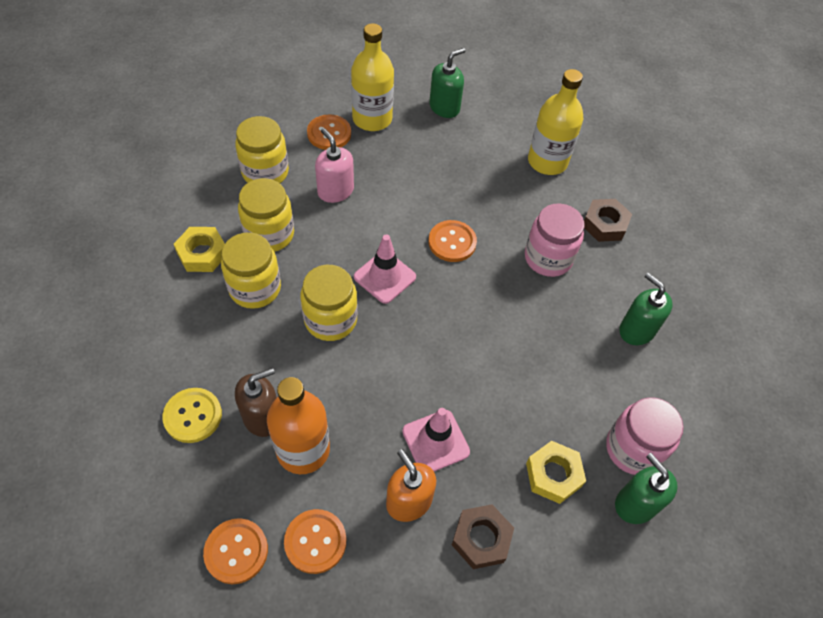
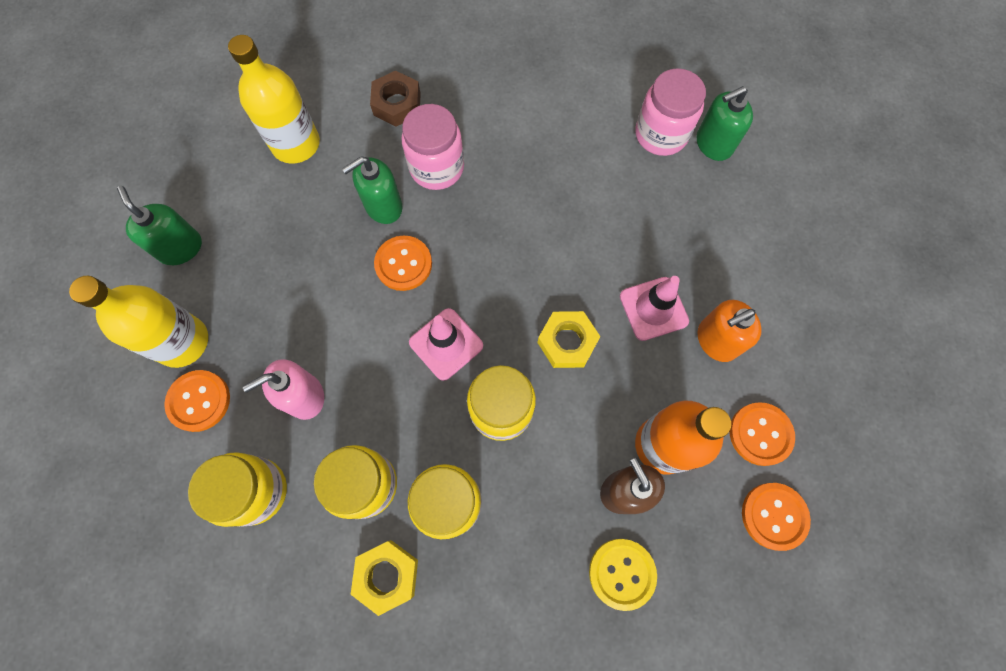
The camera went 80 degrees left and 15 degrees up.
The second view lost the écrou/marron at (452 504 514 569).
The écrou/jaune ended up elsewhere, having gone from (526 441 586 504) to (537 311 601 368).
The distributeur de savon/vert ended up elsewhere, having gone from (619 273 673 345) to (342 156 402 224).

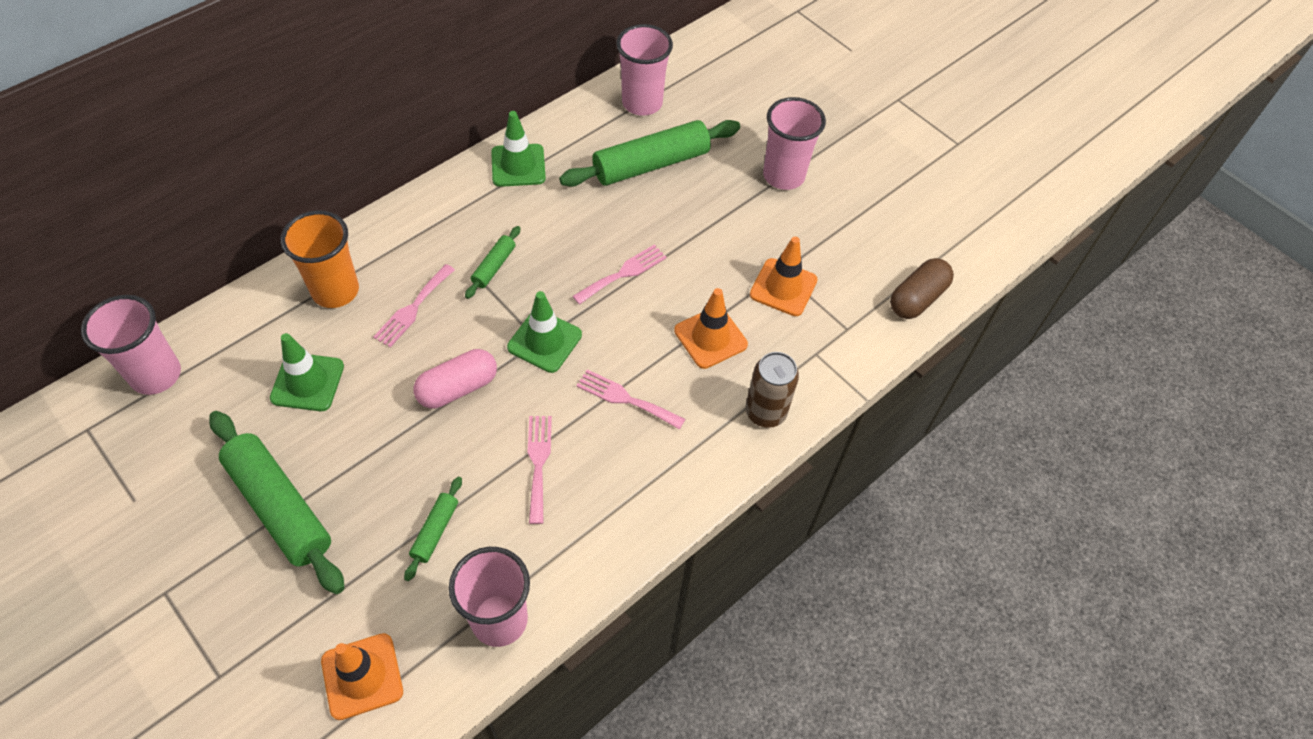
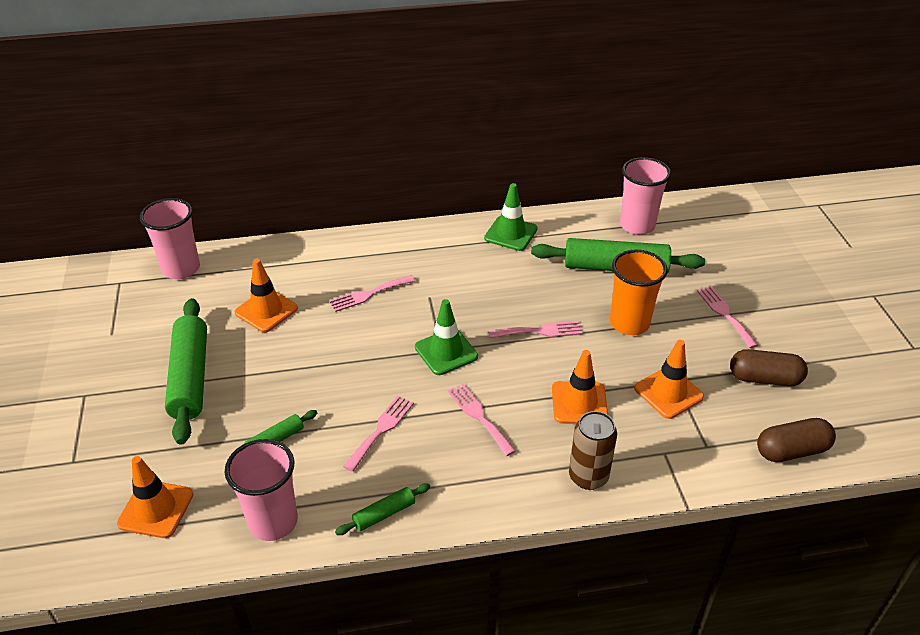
The camera went 35 degrees right and 15 degrees down.
What was the cône de chantier/vert at (270 333 344 411) turned into the cône de chantier/orange at (235 259 298 332).
The gobelet/orange ended up elsewhere, having gone from (281 210 359 308) to (610 249 668 335).
The second view lost the gélule/rose at (413 349 497 408).
The rouleau à pâtisserie/vert ended up elsewhere, having gone from (465 226 520 299) to (335 483 430 535).
Where the gobelet/rose stood at (763 97 826 190), the fourchette/rose came to stand at (697 286 758 348).
The second view gained the gélule/marron at (730 349 808 386).

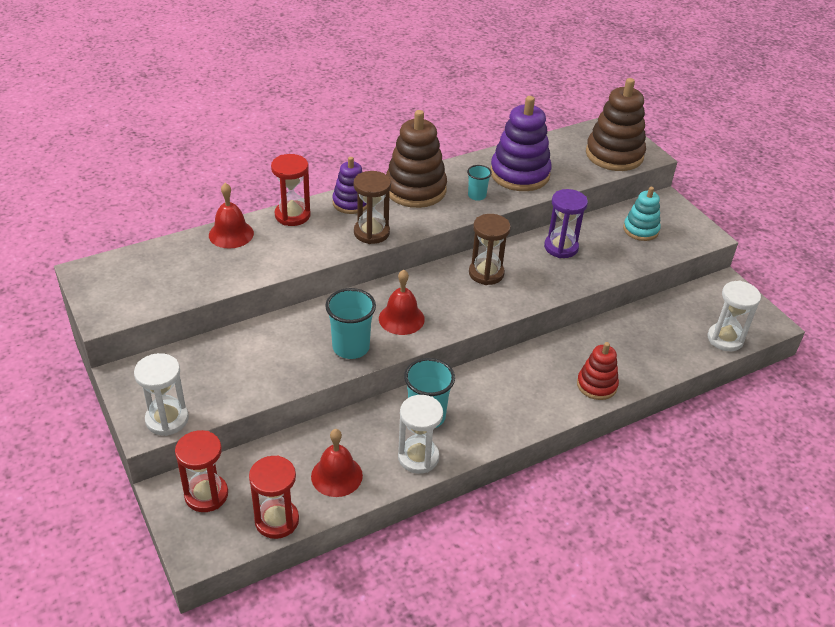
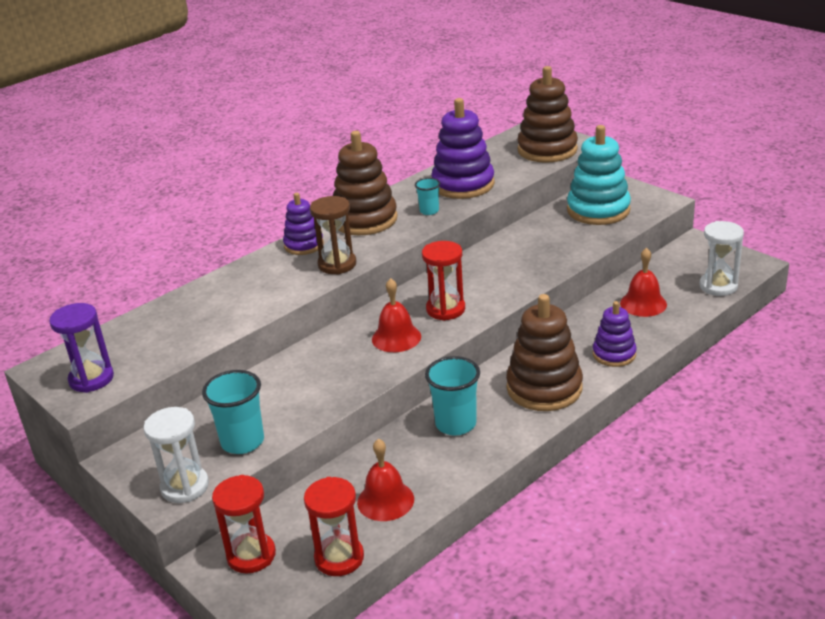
The camera went 10 degrees left and 10 degrees down.
The cloche/rouge ended up elsewhere, having gone from (209 183 254 248) to (620 248 667 317).
The sablier/rouge ended up elsewhere, having gone from (271 154 311 226) to (422 241 465 321).
The gobelet/turquoise ended up elsewhere, having gone from (325 288 376 359) to (202 370 264 454).
The second view lost the sablier/blanc at (398 395 443 474).
The second view lost the sablier/marron at (469 214 511 285).
The sablier/violet ended up elsewhere, having gone from (544 189 588 258) to (49 303 114 393).
What was the jouet à empiler/rouge at (577 342 619 400) turned into the jouet à empiler/violet at (593 301 637 367).
The size of the jouet à empiler/turquoise at (623 187 661 241) changed by a factor of 1.69.
The second view gained the jouet à empiler/marron at (506 294 583 411).

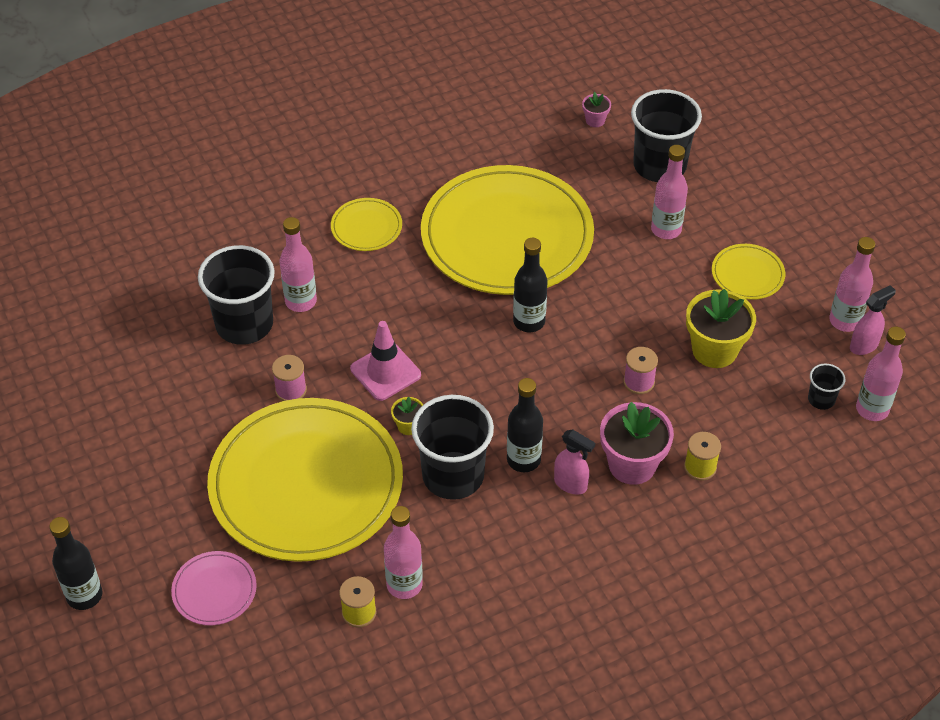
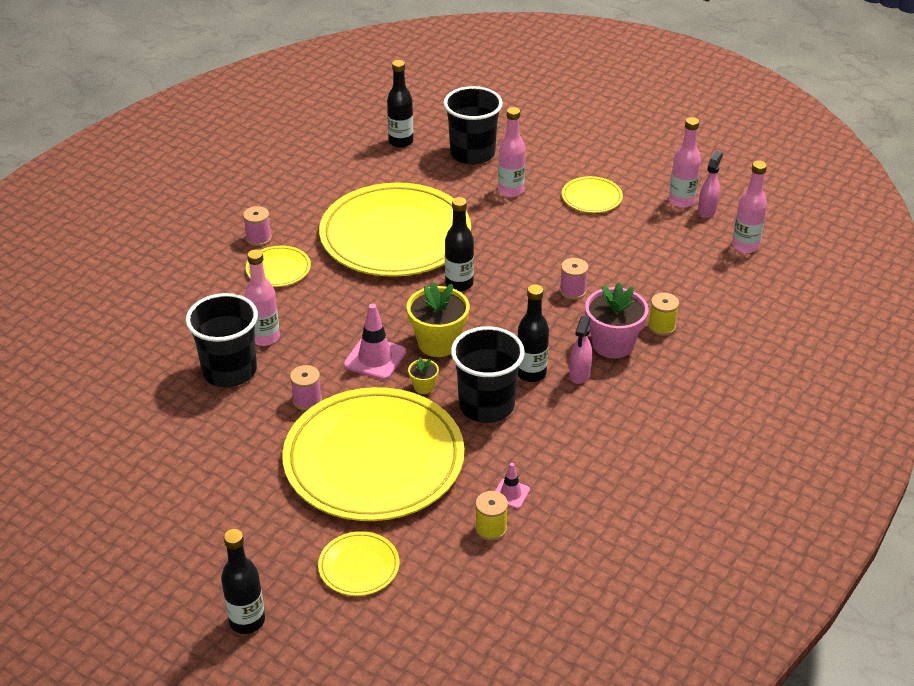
The camera went 30 degrees left and 10 degrees down.
What was the assiette/rose at (171 551 257 625) turned into the assiette/jaune at (318 531 399 596).
Where the bouteille/rose stood at (384 506 423 599), the cône de chantier/rose came to stand at (495 463 530 509).
The vaporisateur/rose at (554 430 595 494) ended up facing another way, 105 degrees clockwise from before.
Where the pot de fleurs/rose stood at (582 92 611 127), the bouteille/noir came to stand at (387 60 413 148).
The pot de fleurs/jaune ended up elsewhere, having gone from (686 289 756 368) to (407 281 470 357).
The second view lost the gobelet/noir at (808 364 846 410).
The second view gained the bobine/rose at (243 206 272 246).

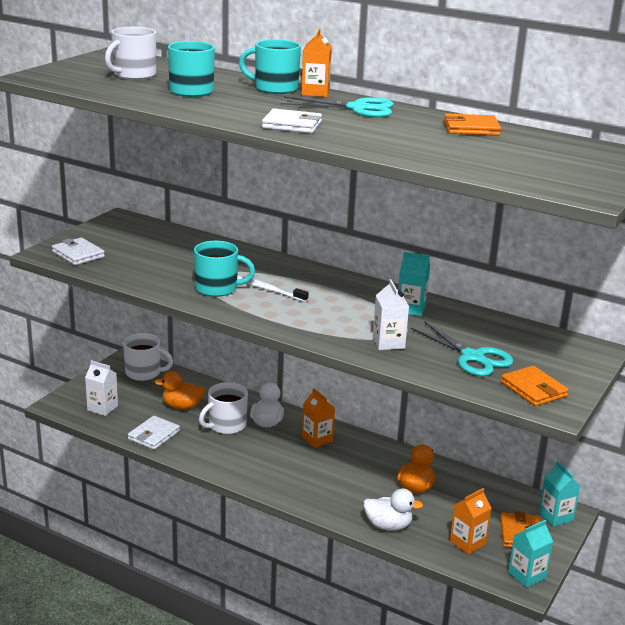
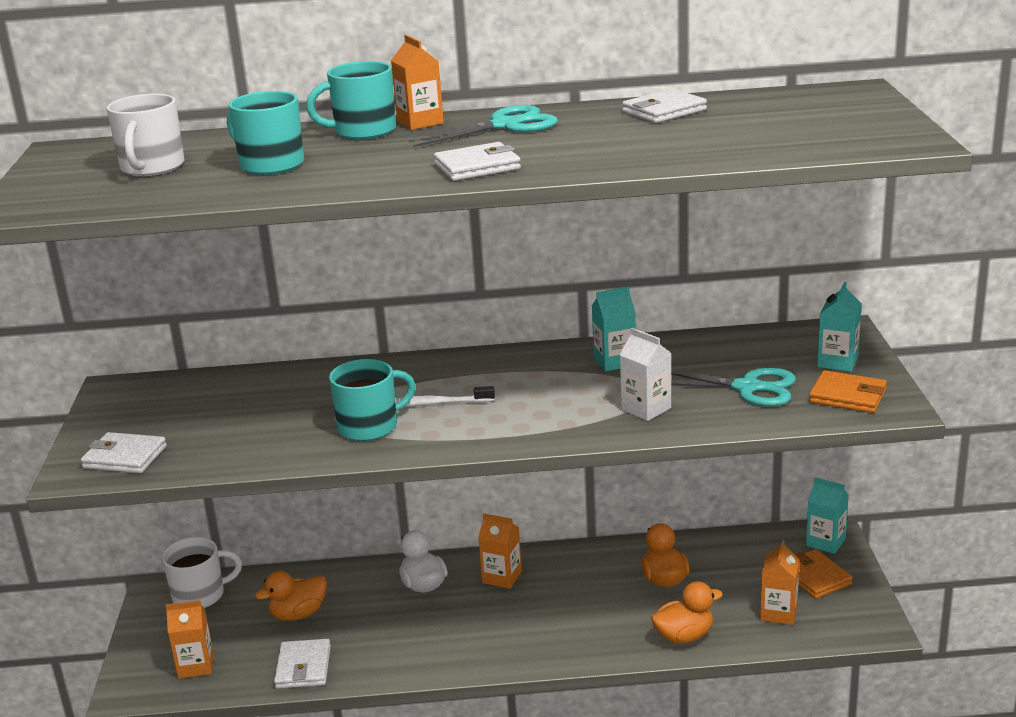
The camera went 30 degrees left and 0 degrees up.
What was the brique de lait/blanc at (85 360 118 416) turned into the brique de lait/orange at (166 600 214 679).
The second view lost the tasse/blanc at (199 382 248 434).
What was the canard/blanc at (363 488 423 531) turned into the canard/orange at (651 581 723 644).
What was the portefeuille/orange at (444 113 501 136) turned into the portefeuille/blanc at (622 89 707 123).
The brique de lait/turquoise ended up elsewhere, having gone from (508 520 553 588) to (817 282 862 372).

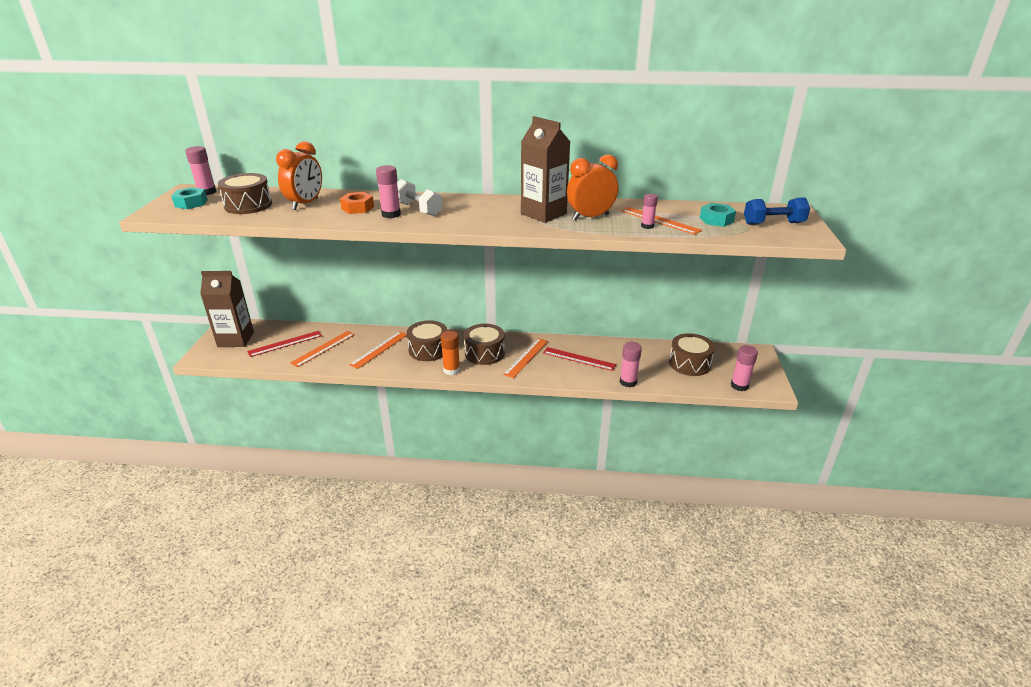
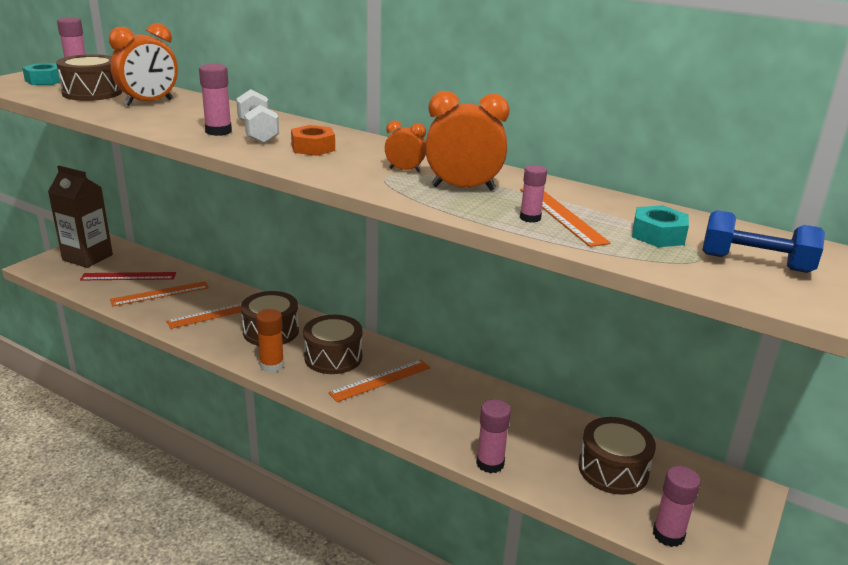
The camera went 25 degrees right and 5 degrees down.
The écrou/orange ended up elsewhere, having gone from (340 192 374 214) to (291 125 335 156).
Where the brique de lait/marron stood at (521 116 570 223), the réveil/orange came to stand at (385 121 426 172).
The second view lost the règle/rouge at (543 347 616 371).

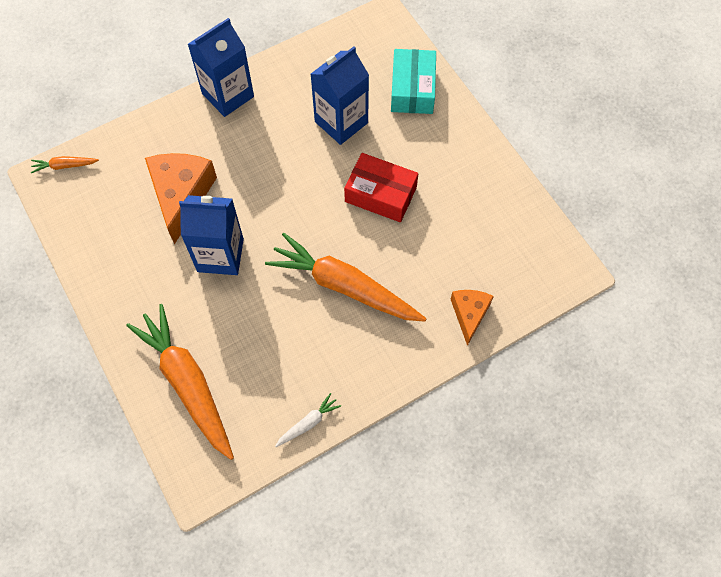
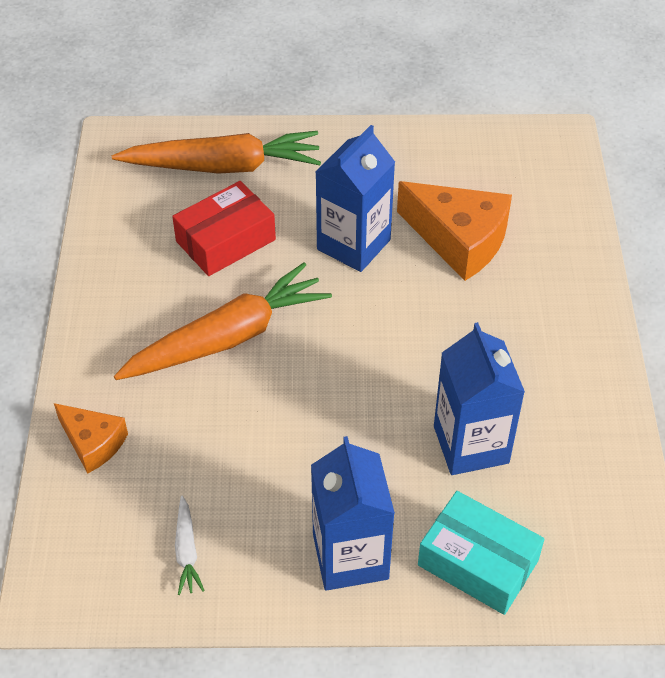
The camera went 120 degrees right and 15 degrees down.
The second view lost the carotte/orange at (31 156 99 173).
The brique de lait/bleu ended up elsewhere, having gone from (188 18 254 117) to (311 436 395 591).
The carotte/blanc ended up elsewhere, having gone from (275 393 341 447) to (175 496 205 595).
The boîte/rouge ended up elsewhere, having gone from (344 153 418 222) to (172 181 276 276).

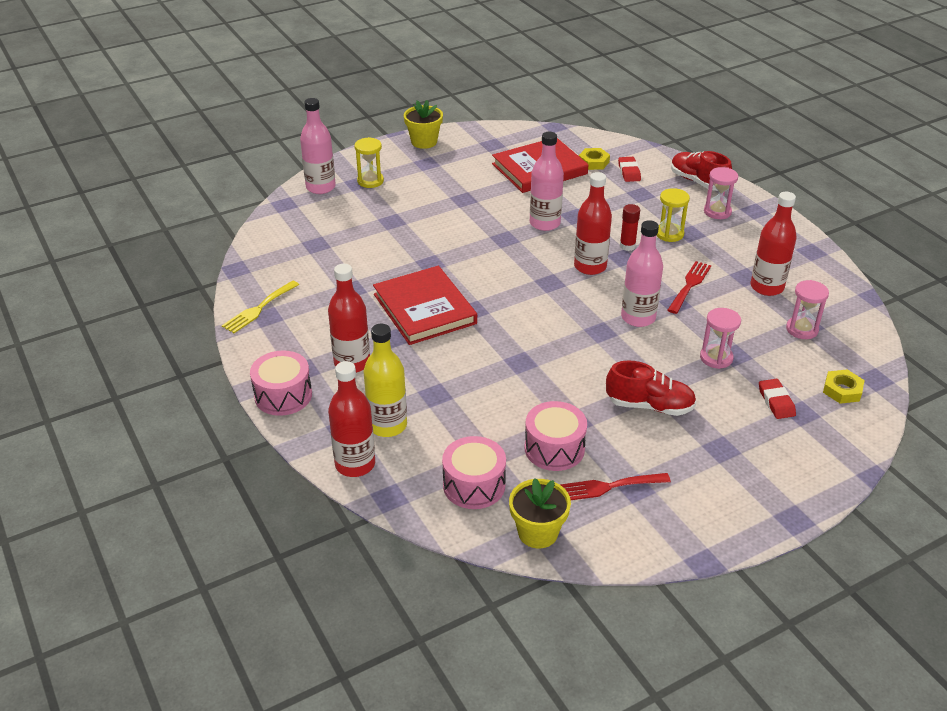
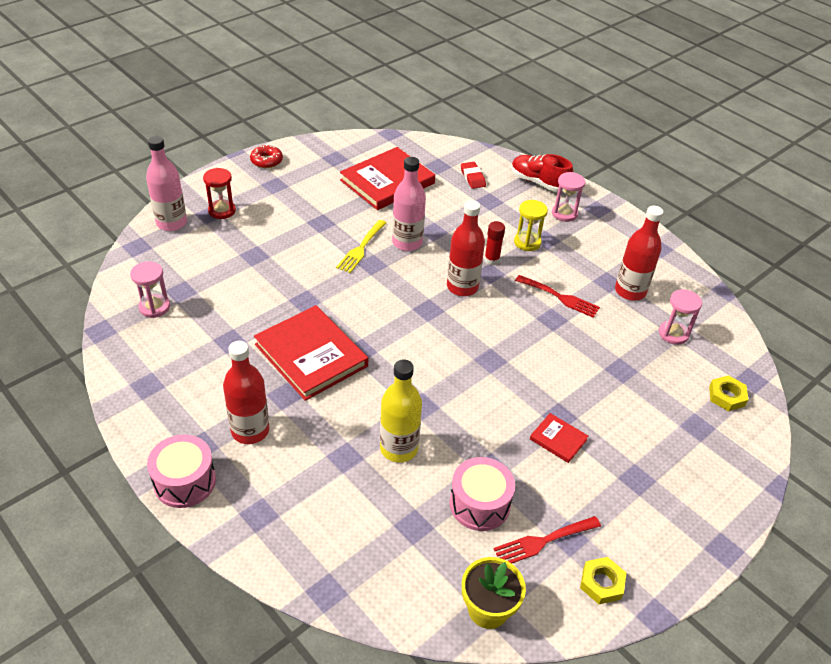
The camera went 15 degrees left and 5 degrees up.
The fourchette/jaune ended up elsewhere, having gone from (222 280 299 333) to (336 220 386 273).
The second view lost the bouteille/rouge at (328 361 375 477).
What was the sablier/jaune at (354 137 384 188) turned into the sablier/rouge at (203 168 236 219).
The bouteille/jaune ended up elsewhere, having gone from (363 324 407 437) to (380 360 422 462).
Where the pot de fleurs/jaune stood at (404 100 443 149), the beignet/rouge came to stand at (250 144 283 168).
The second view lost the tambour/rose at (442 436 506 509).
The écrou/jaune ended up elsewhere, having gone from (579 148 610 170) to (580 557 627 604).
Where the chaussure/rouge stood at (606 360 696 416), the livre/rouge came to stand at (530 413 588 463).
The second view lost the bouteille/rose at (621 220 663 327).
The fourchette/rouge at (668 261 711 314) ended up facing another way, 105 degrees clockwise from before.
The sablier/rose ended up elsewhere, having gone from (700 308 741 369) to (130 261 170 318).
The second view lost the gomme/rouge at (759 379 796 419).

